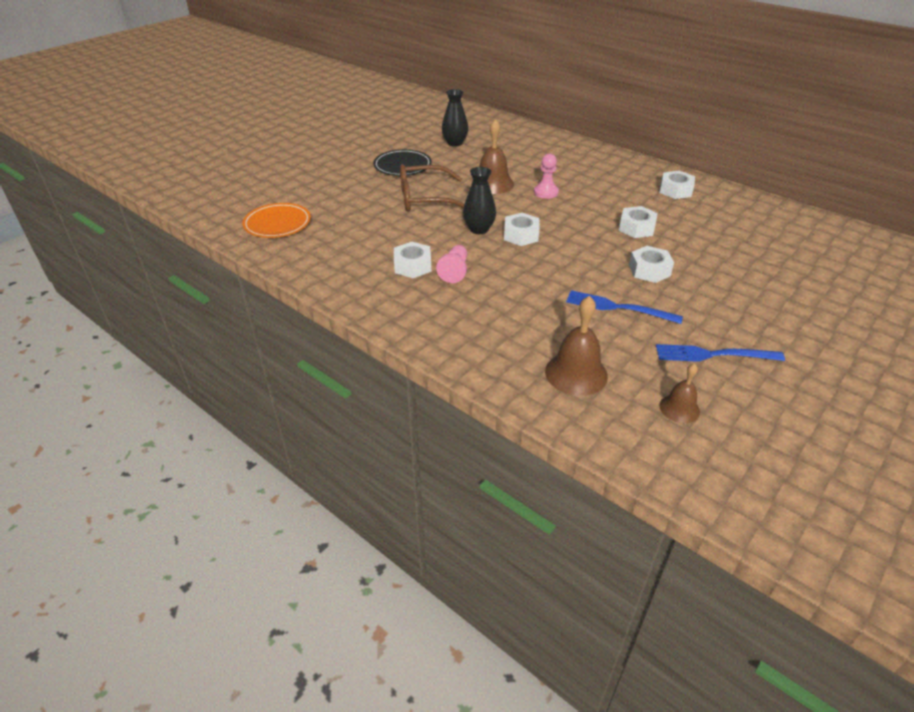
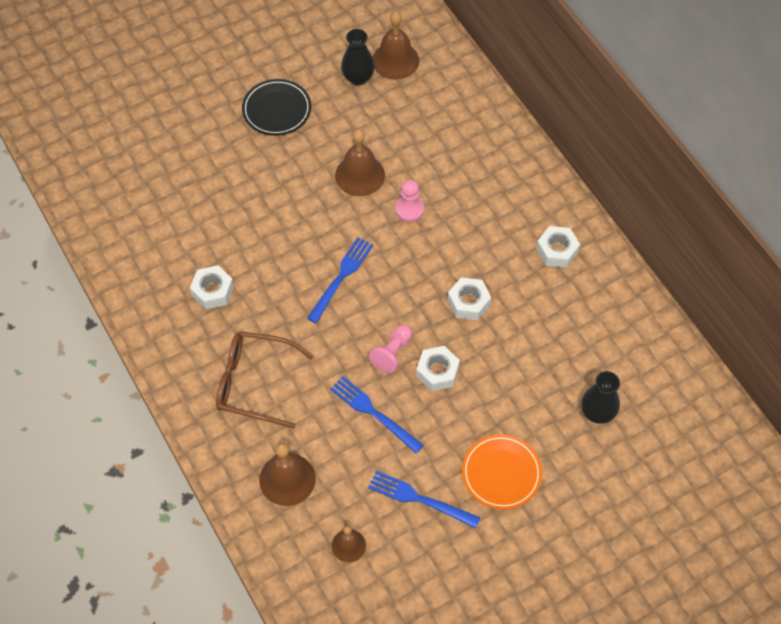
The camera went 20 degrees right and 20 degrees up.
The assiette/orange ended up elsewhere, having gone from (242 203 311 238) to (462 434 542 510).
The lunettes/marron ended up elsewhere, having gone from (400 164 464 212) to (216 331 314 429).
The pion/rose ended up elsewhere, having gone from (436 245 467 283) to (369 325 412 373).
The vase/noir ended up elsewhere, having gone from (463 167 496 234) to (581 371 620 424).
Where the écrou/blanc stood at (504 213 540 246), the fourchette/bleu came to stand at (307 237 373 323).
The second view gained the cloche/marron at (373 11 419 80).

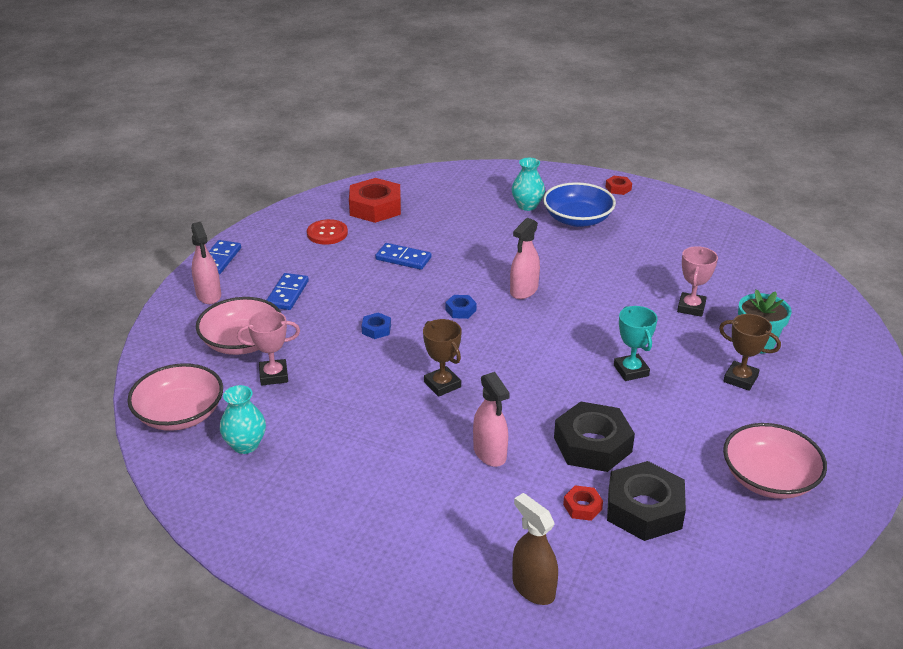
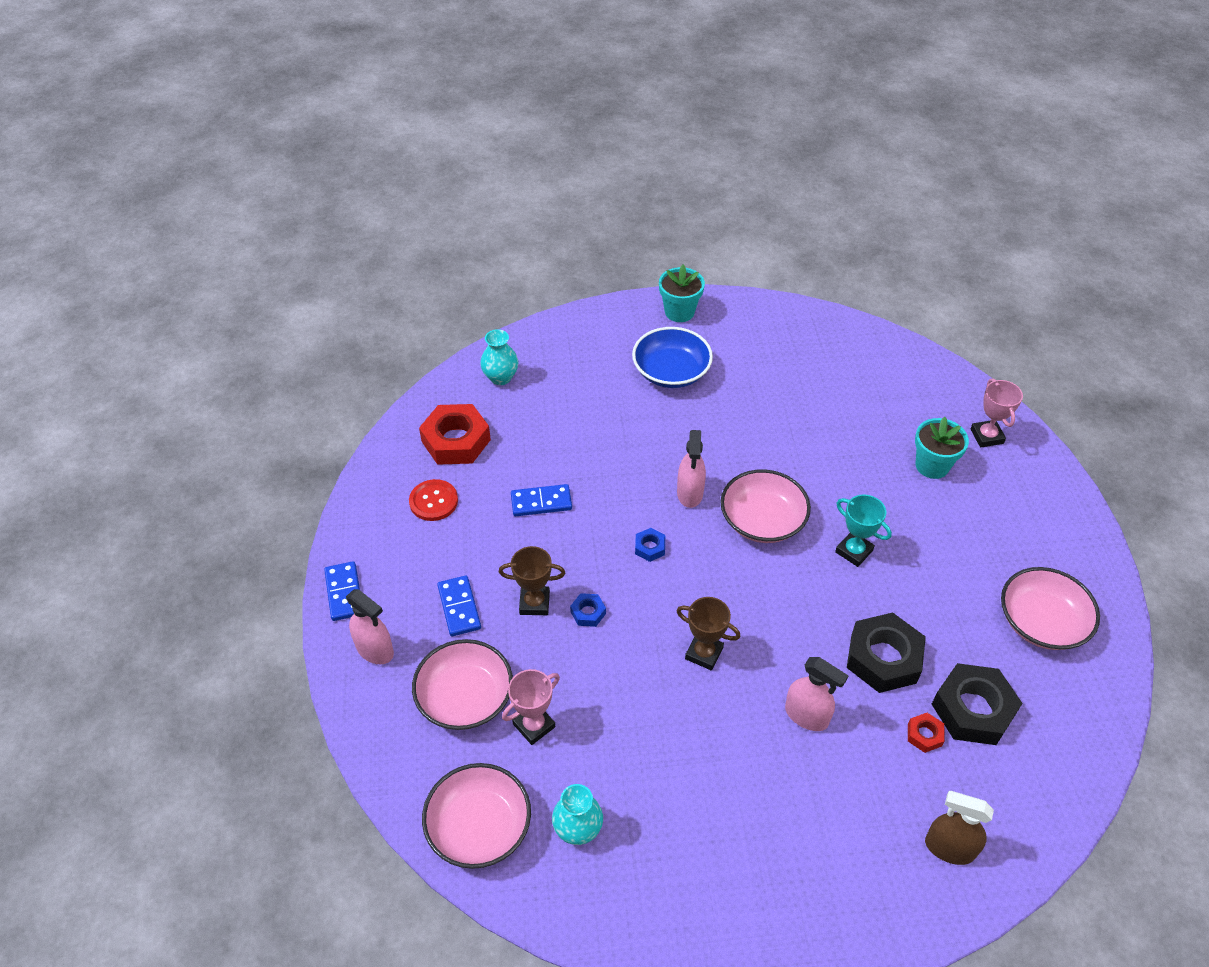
The camera went 30 degrees left and 15 degrees up.
The vase/turquoise ended up elsewhere, having gone from (512 158 545 211) to (480 329 518 385).
Where the écrou/rouge stood at (606 176 632 195), the pot de fleurs/turquoise came to stand at (659 264 705 322).
The trophée/rose ended up elsewhere, having gone from (677 246 718 317) to (971 378 1023 447).
The trophée/marron ended up elsewhere, having gone from (719 314 781 391) to (499 546 565 615).
The second view gained the bol/rose at (720 469 811 543).

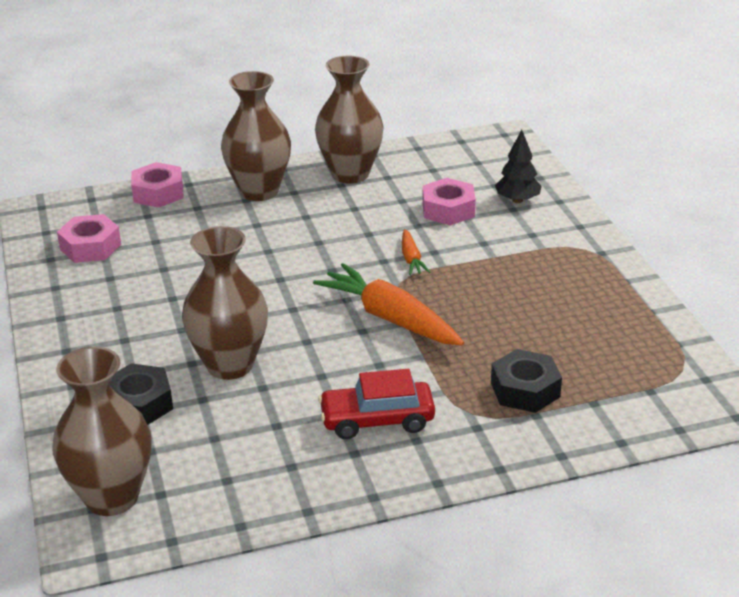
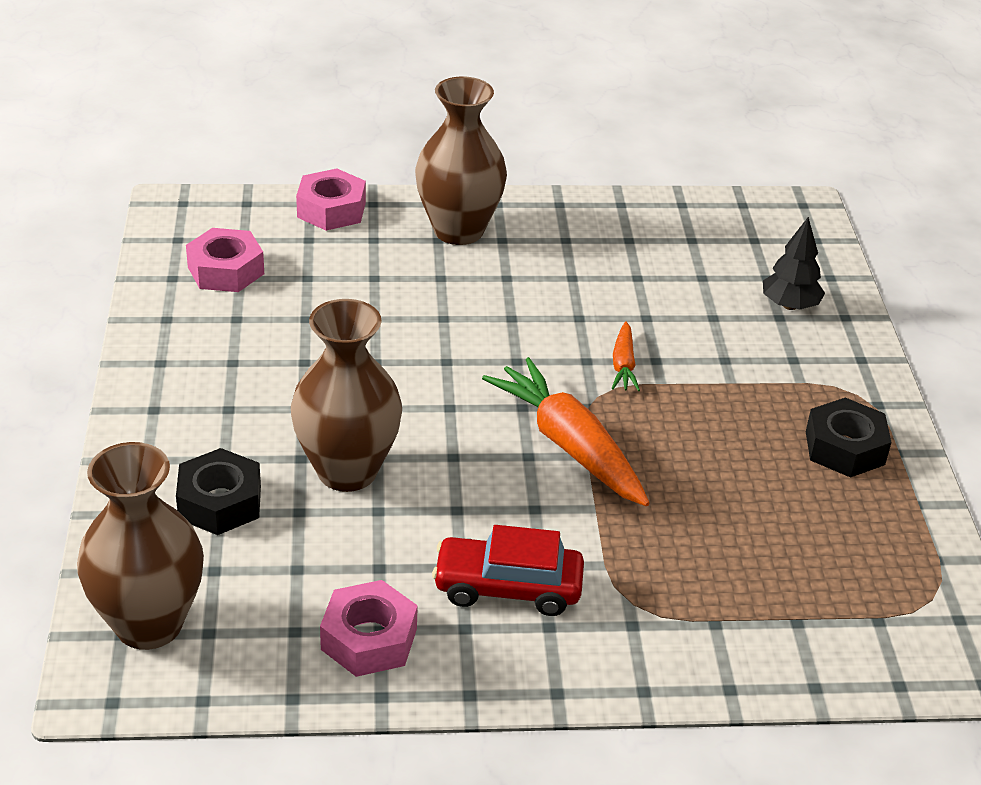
The camera went 10 degrees right and 5 degrees up.
The second view lost the vase/marron at (315 56 383 184).
The écrou/rose ended up elsewhere, having gone from (423 178 476 225) to (320 580 418 677).
The écrou/noir ended up elsewhere, having gone from (491 349 562 413) to (806 398 891 478).

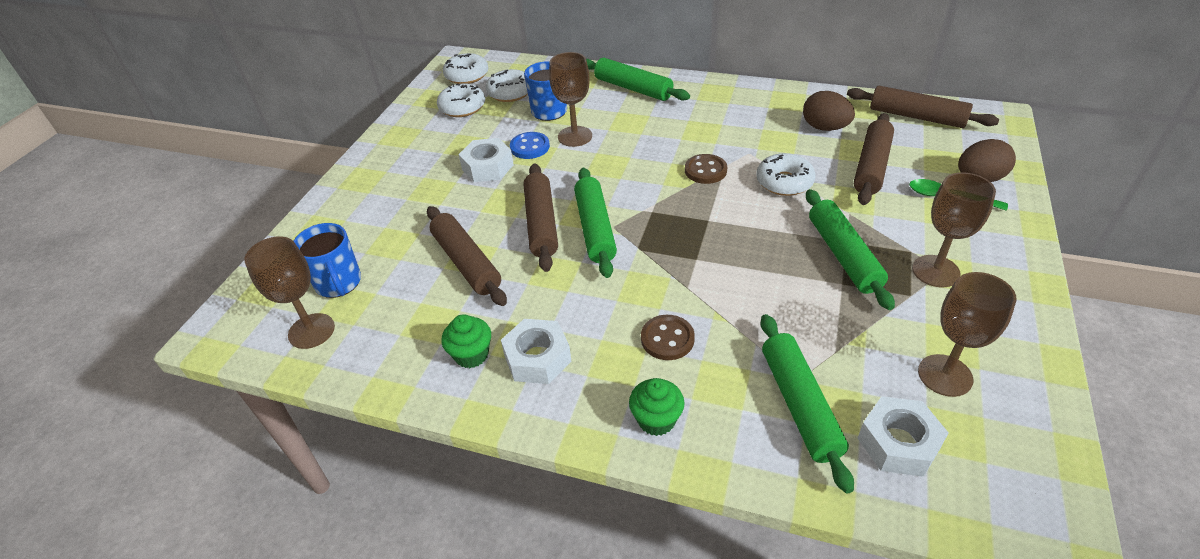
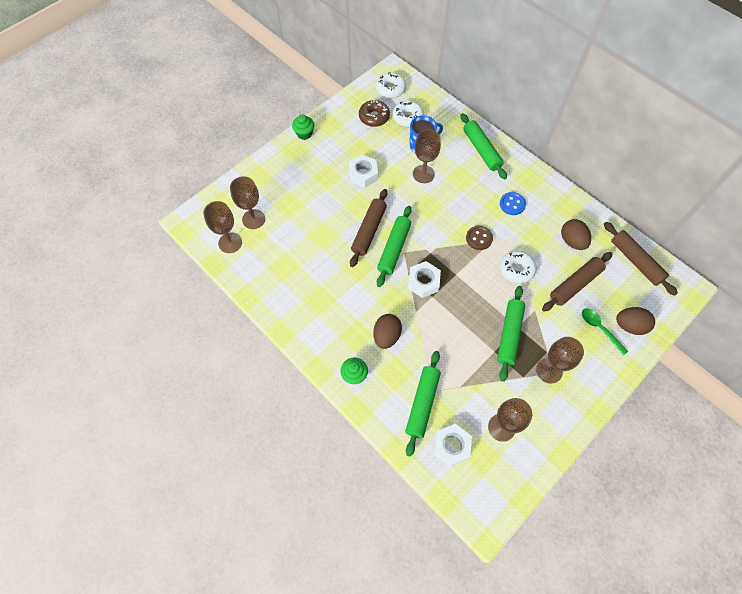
The camera went 25 degrees right and 20 degrees up.
Where the tasse/bleu stood at (294 223 361 298), the verre à pied/marron came to stand at (230 176 265 229).
The second view lost the rouleau à pâtisserie/marron at (427 206 507 306).
What was the beignet/blanc at (437 83 485 117) turned into the beignet/marron at (359 100 390 127).
The muffin/vert ended up elsewhere, having gone from (441 314 491 368) to (292 115 314 140).
The écrou/blanc ended up elsewhere, having gone from (501 319 571 384) to (408 261 441 298).
The bouton/bleu ended up elsewhere, having gone from (510 132 550 159) to (500 192 526 215).
Where the bouton/marron stood at (641 315 695 360), the œuf/marron came to stand at (373 314 402 349).

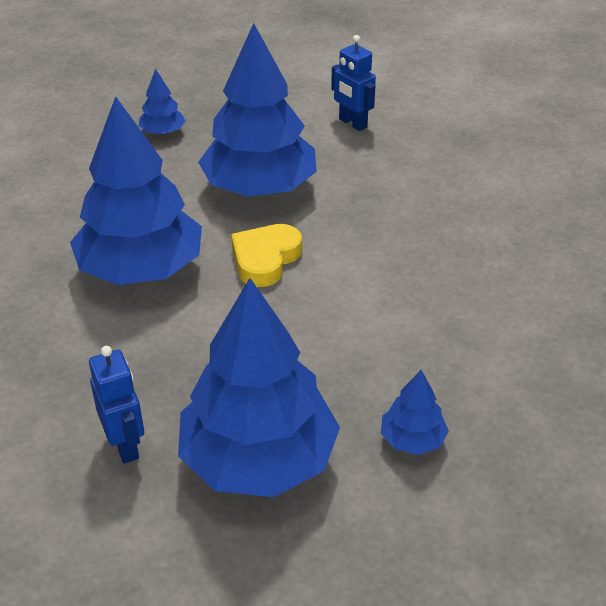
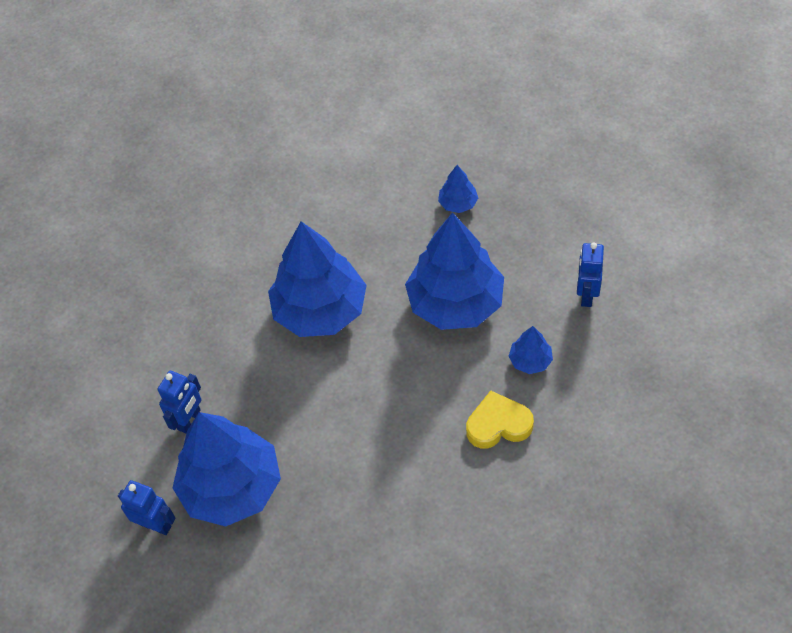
The camera went 55 degrees right and 15 degrees up.
The cœur/jaune ended up elsewhere, having gone from (231 224 302 287) to (466 391 534 449).
The arbre/bleu ended up elsewhere, having gone from (381 370 449 455) to (508 326 553 374).
The second view gained the robot/bleu at (118 480 176 535).

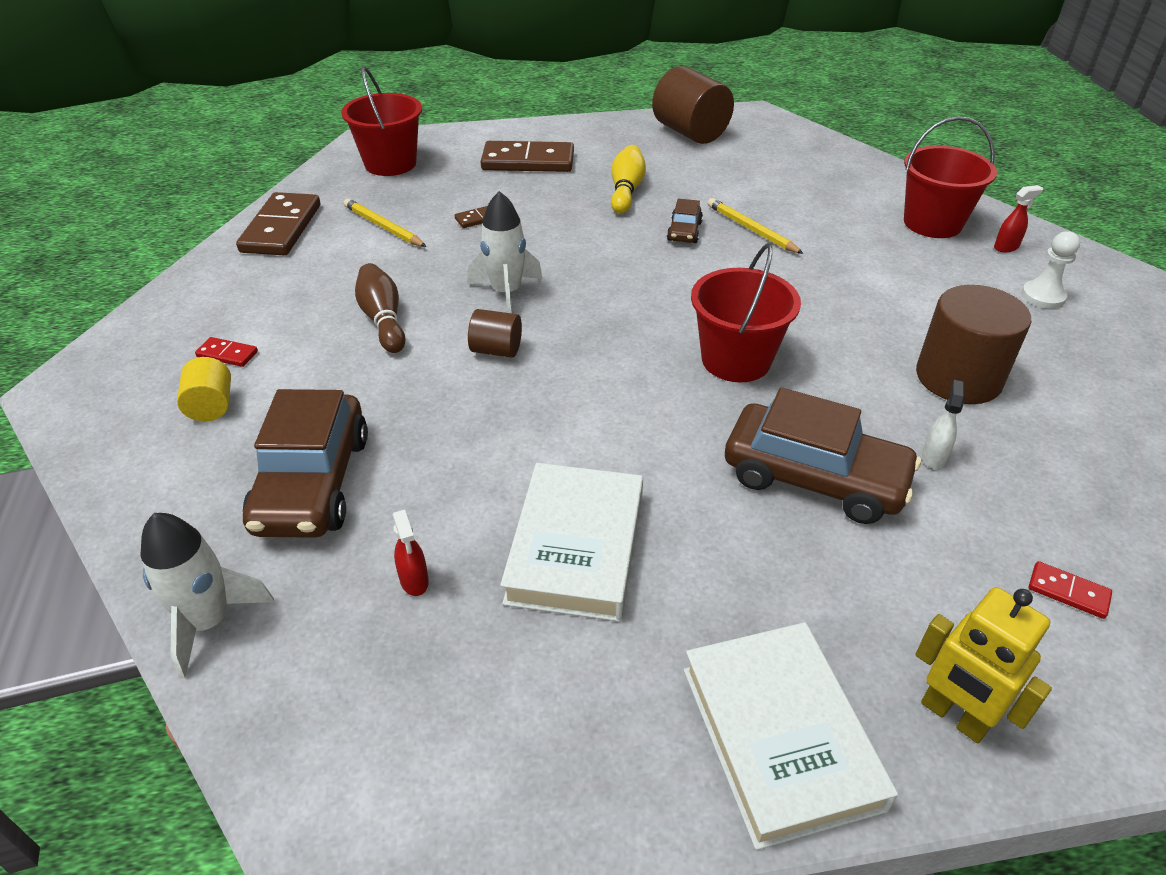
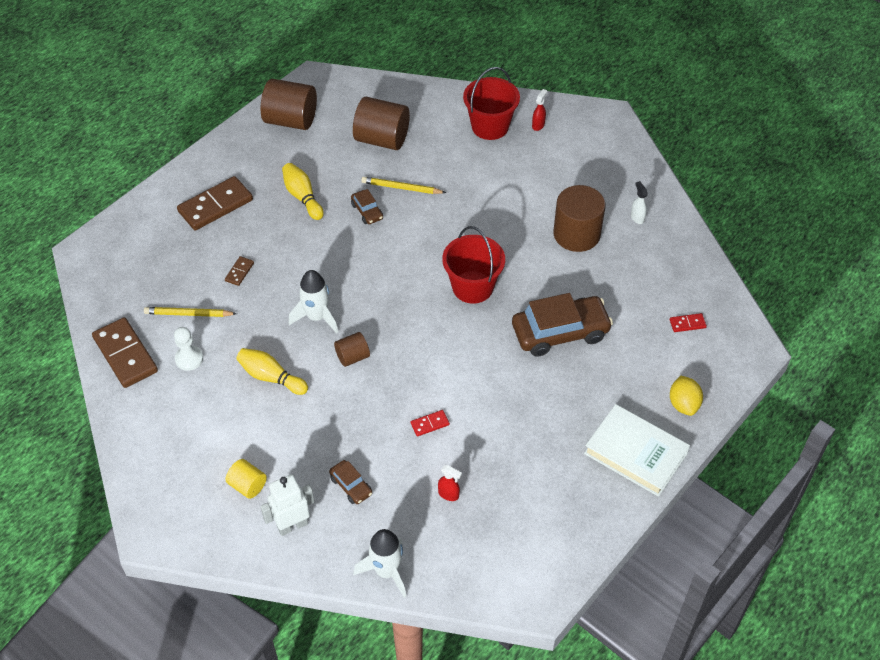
The camera went 40 degrees left and 10 degrees up.
The domino/rouge ended up elsewhere, having gone from (195 337 258 367) to (411 410 450 436).
The size of the voiture/marron at (243 389 368 538) changed by a factor of 0.47.
The second view lost the seau/rouge at (341 67 422 176).
What was the quille/marron at (355 263 406 353) turned into the quille/jaune at (236 348 308 395).
The second view lost the livre/blanc at (500 463 643 622).
Where the robot/jaune stood at (915 587 1052 743), the citron/jaune came to stand at (670 376 703 416).
The vaporisateur/blanc ended up elsewhere, having gone from (922 380 964 469) to (631 181 648 224).
The pion/blanc ended up elsewhere, having gone from (1021 231 1080 309) to (174 327 203 371).
The second view gained the robot/blanc at (261 474 314 536).
The second view gained the cylindre/marron at (353 97 410 150).

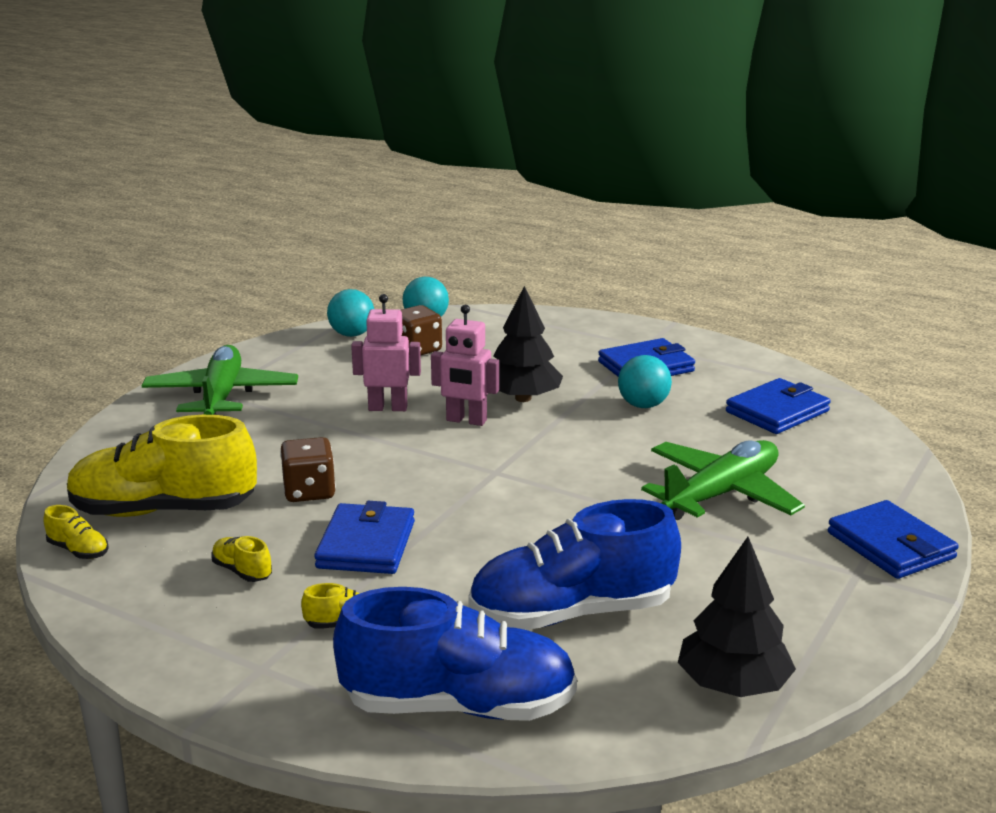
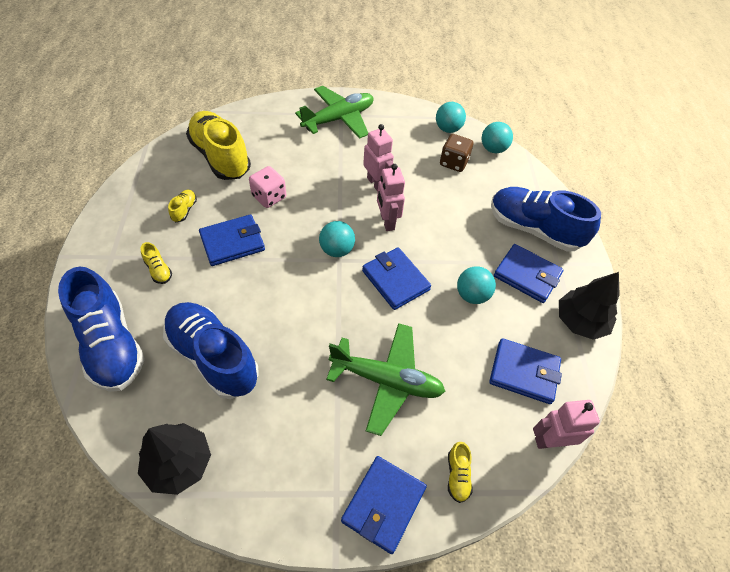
The camera went 55 degrees right and 30 degrees up.
The chaussure/jaune ended up elsewhere, having gone from (44 505 109 559) to (448 442 473 503).
What was the dé/marron at (280 437 336 502) turned into the dé/rose at (249 166 286 208).
The arbre/noir ended up elsewhere, having gone from (493 286 563 402) to (559 272 620 340).
The second view gained the balle/turquoise at (319 221 355 257).
The second view gained the portefeuille/bleu at (362 247 431 310).
The second view gained the chaussure/bleu at (491 187 601 252).
The second view gained the robot/rose at (533 400 600 449).

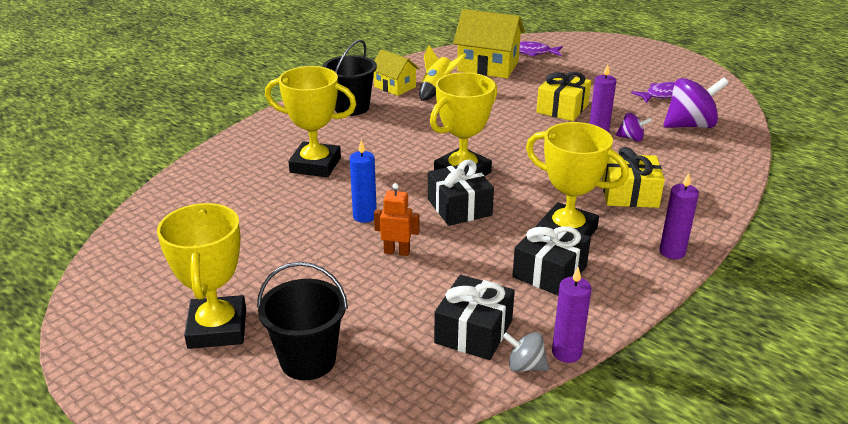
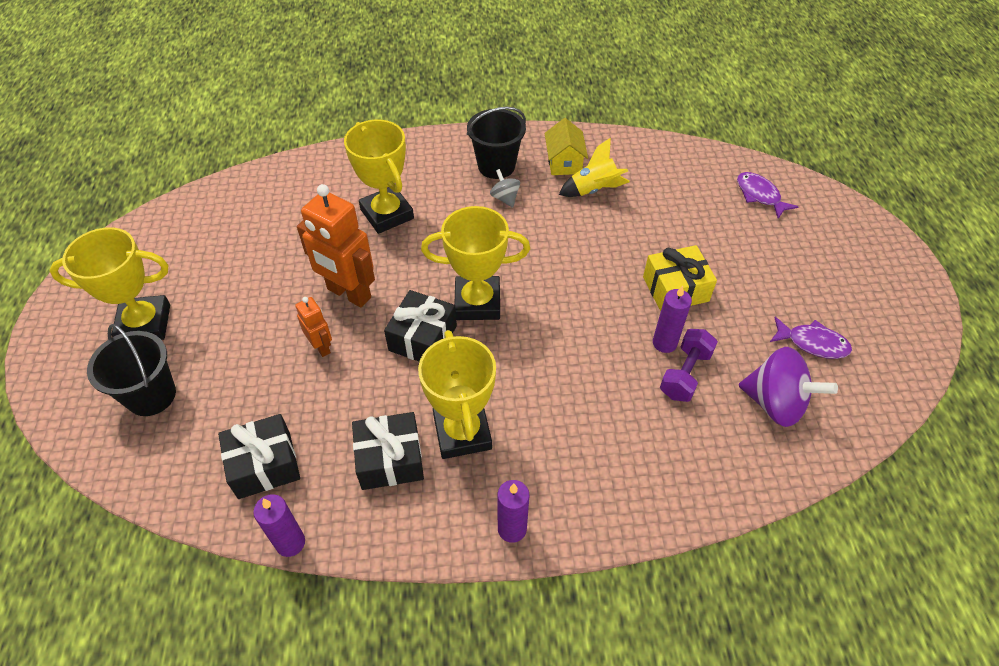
The camera went 45 degrees right and 20 degrees up.
The trophée/jaune at (157 203 246 349) ended up facing another way, 45 degrees clockwise from before.
Where the bougie/bleu stood at (350 140 377 223), the robot/orange came to stand at (297 184 375 307).
The second view lost the maison/jaune at (453 9 525 78).
The toupie/gris ended up elsewhere, having gone from (503 332 549 372) to (490 169 520 208).
The second view lost the cadeau/jaune at (602 147 665 208).
Where the toupie/violet stood at (616 113 652 142), the haltère/violet came to stand at (660 329 718 402).

